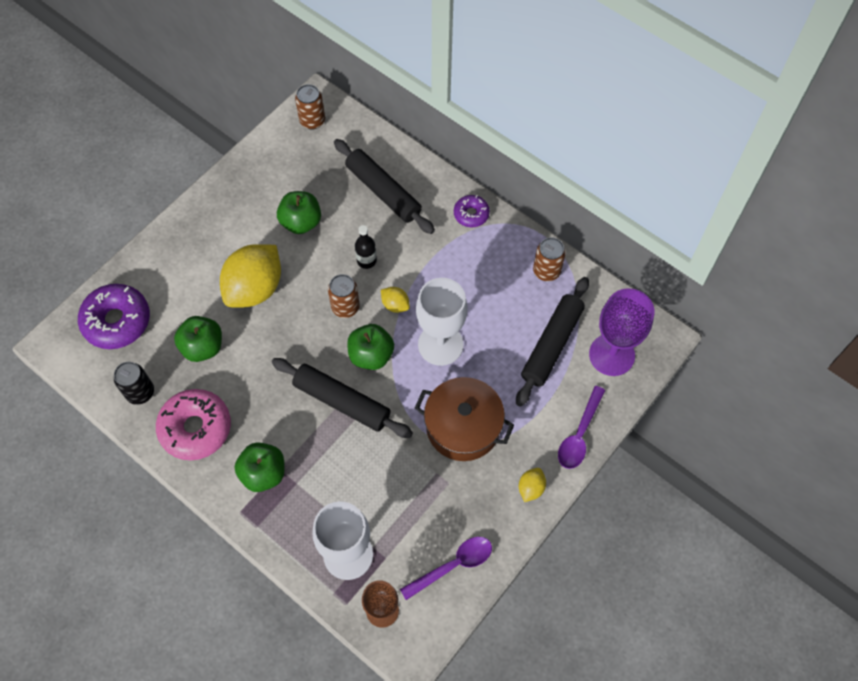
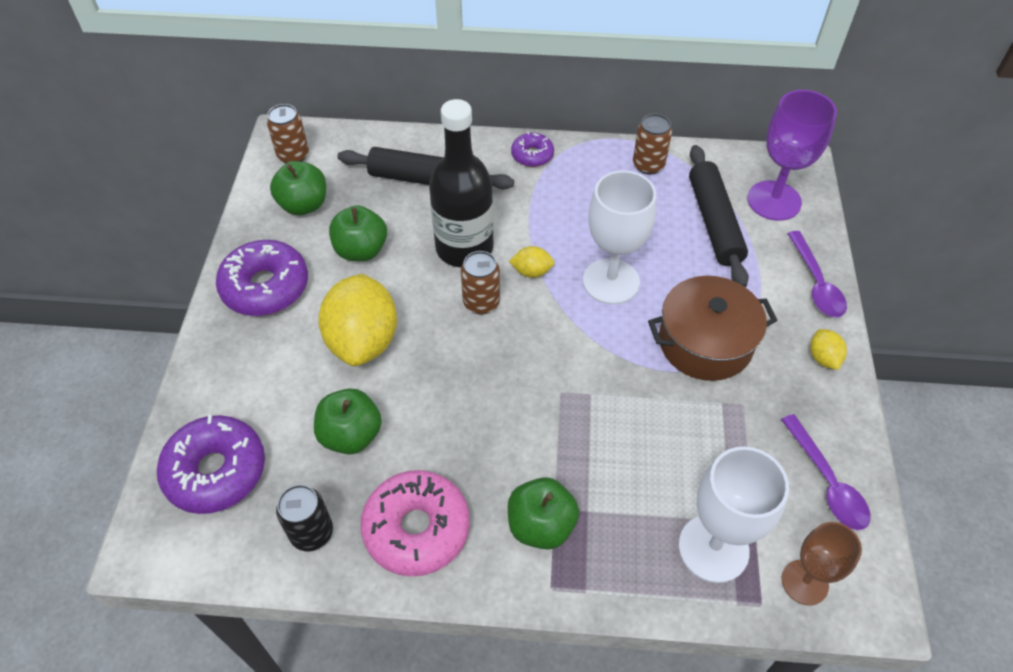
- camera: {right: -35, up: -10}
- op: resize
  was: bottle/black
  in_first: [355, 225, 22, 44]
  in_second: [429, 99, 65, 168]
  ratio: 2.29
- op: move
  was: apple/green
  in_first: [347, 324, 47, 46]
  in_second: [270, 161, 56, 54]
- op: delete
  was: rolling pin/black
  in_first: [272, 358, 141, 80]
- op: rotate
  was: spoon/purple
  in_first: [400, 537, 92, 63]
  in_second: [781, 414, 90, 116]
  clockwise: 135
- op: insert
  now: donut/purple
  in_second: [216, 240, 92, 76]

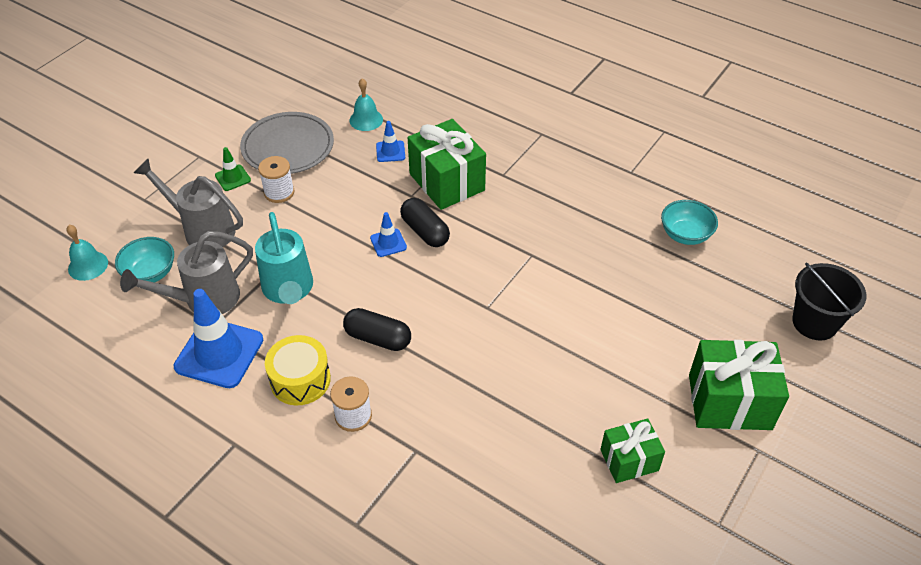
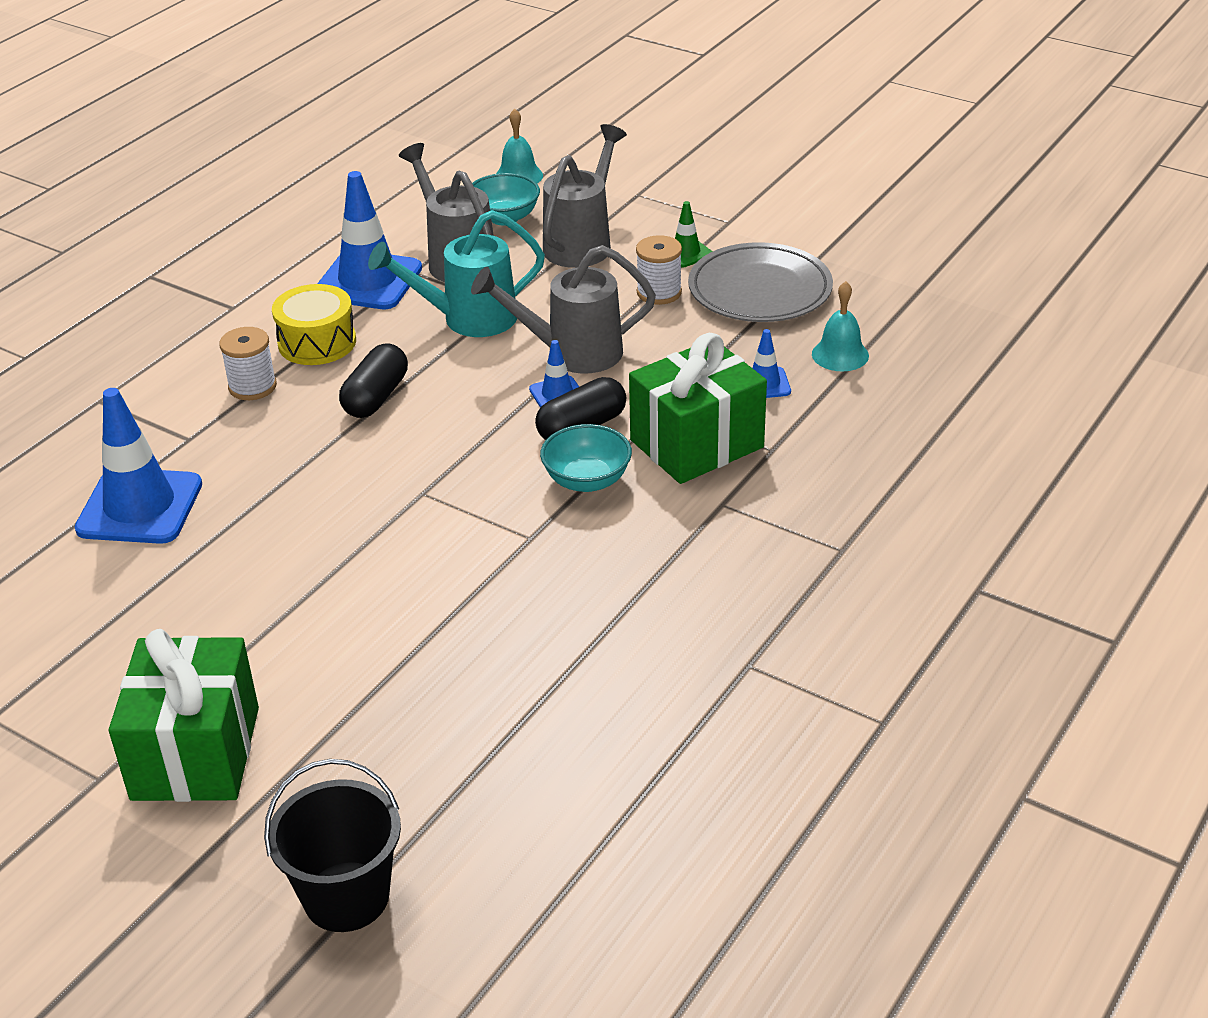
- camera: {right: 90, up: -10}
- op: move
  was: bowl/turquoise
  in_first: [661, 200, 57, 45]
  in_second: [540, 424, 92, 68]
- op: delete
  was: gift/green
  in_first: [600, 418, 65, 65]
- op: insert
  now: watering can/grey
  in_second: [471, 245, 185, 129]
- op: insert
  now: traffic cone/blue
  in_second: [75, 388, 127, 156]

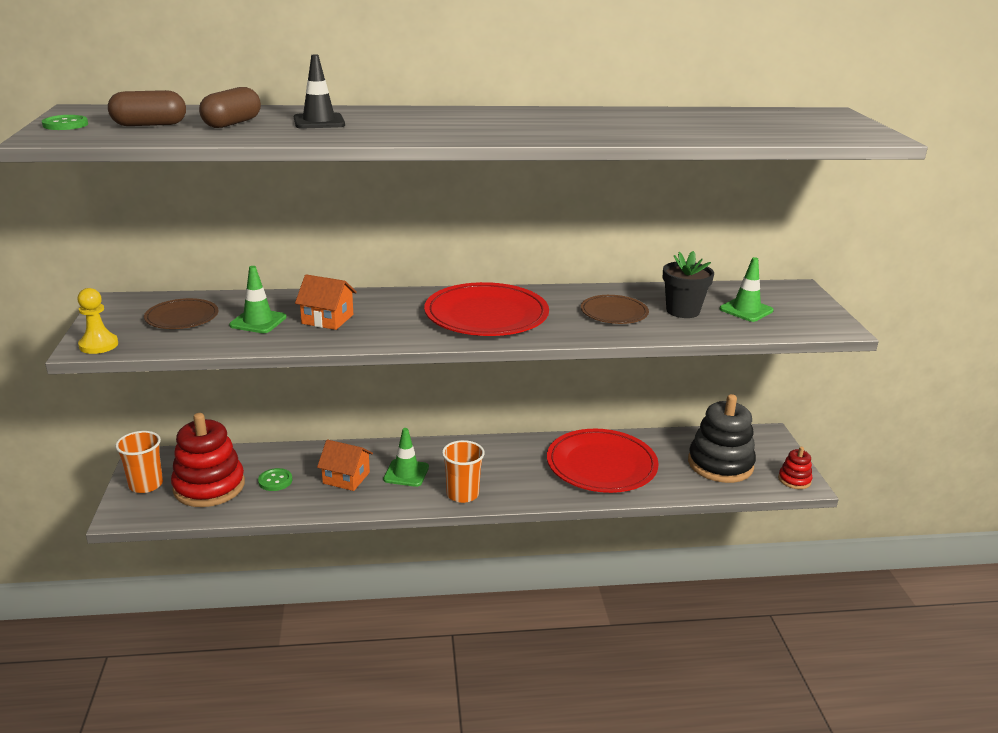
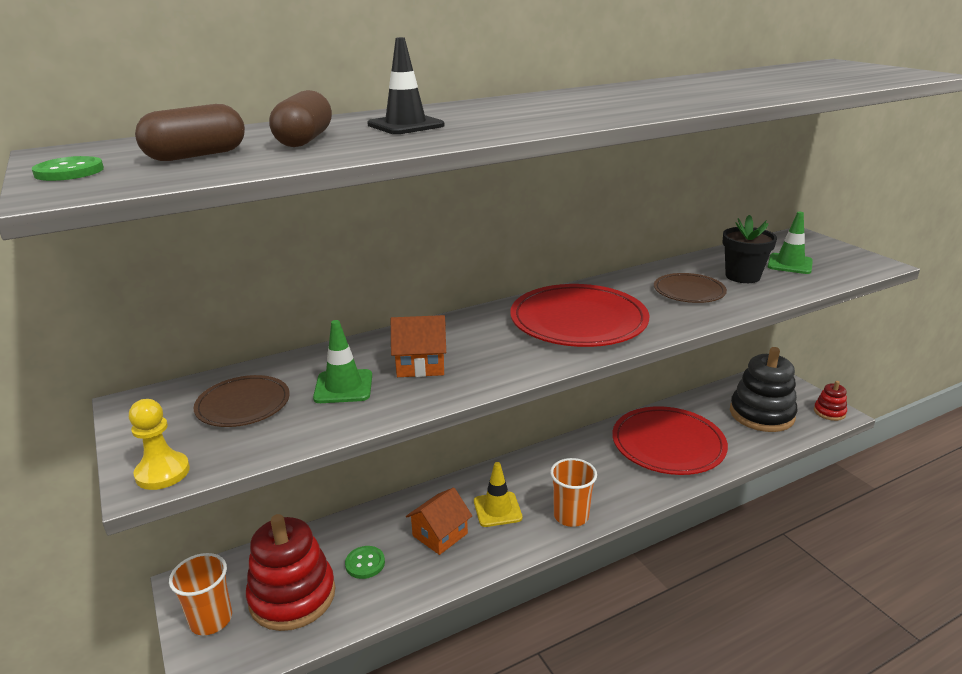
- camera: {right: -20, up: 0}
- op: recolor
  was: traffic cone/green
  now: traffic cone/yellow
  in_first: [383, 428, 46, 59]
  in_second: [474, 462, 48, 65]
- op: rotate
  was: house/orange
  in_first: [317, 439, 56, 52]
  in_second: [406, 487, 66, 68]
  clockwise: -45

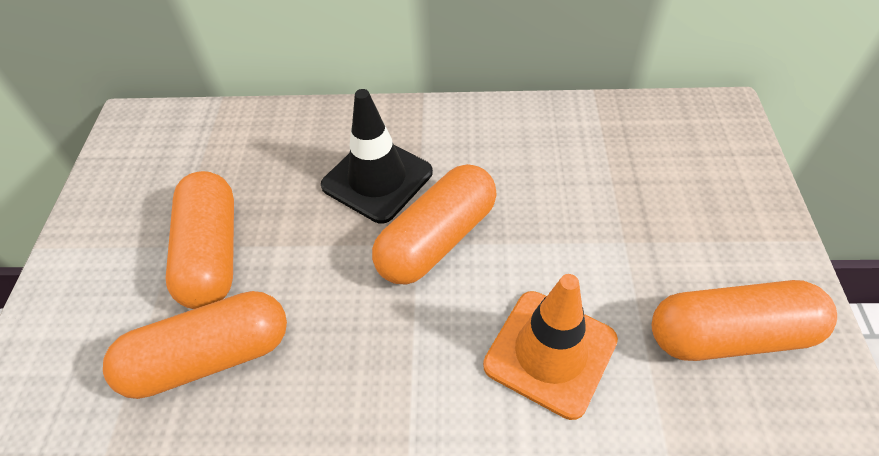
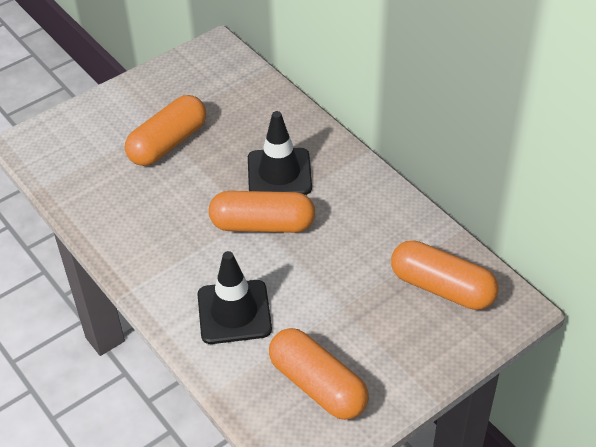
- camera: {right: 50, up: -5}
- op: recolor
  was: traffic cone/orange
  now: traffic cone/black
  in_first: [483, 274, 135, 146]
  in_second: [197, 251, 75, 93]
- op: move
  was: capsule/orange
  in_first: [103, 291, 184, 108]
  in_second: [391, 240, 108, 70]

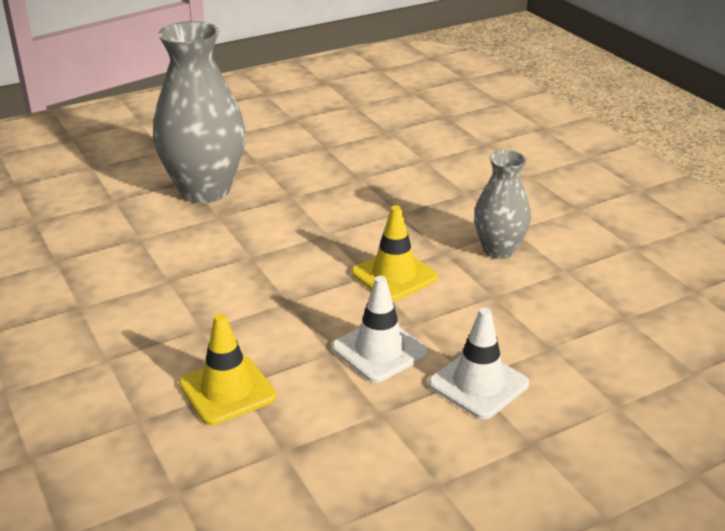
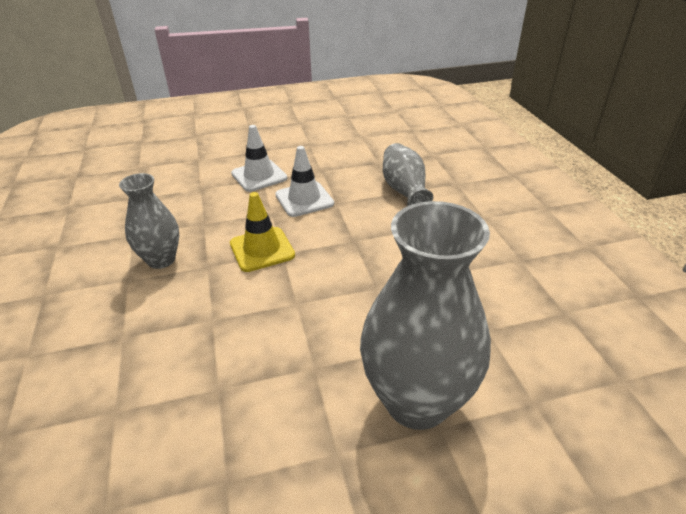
- camera: {right: -165, up: 5}
- op: replace
  was: traffic cone/yellow
  now: vase/grey
  in_first: [179, 313, 97, 112]
  in_second: [383, 143, 50, 63]

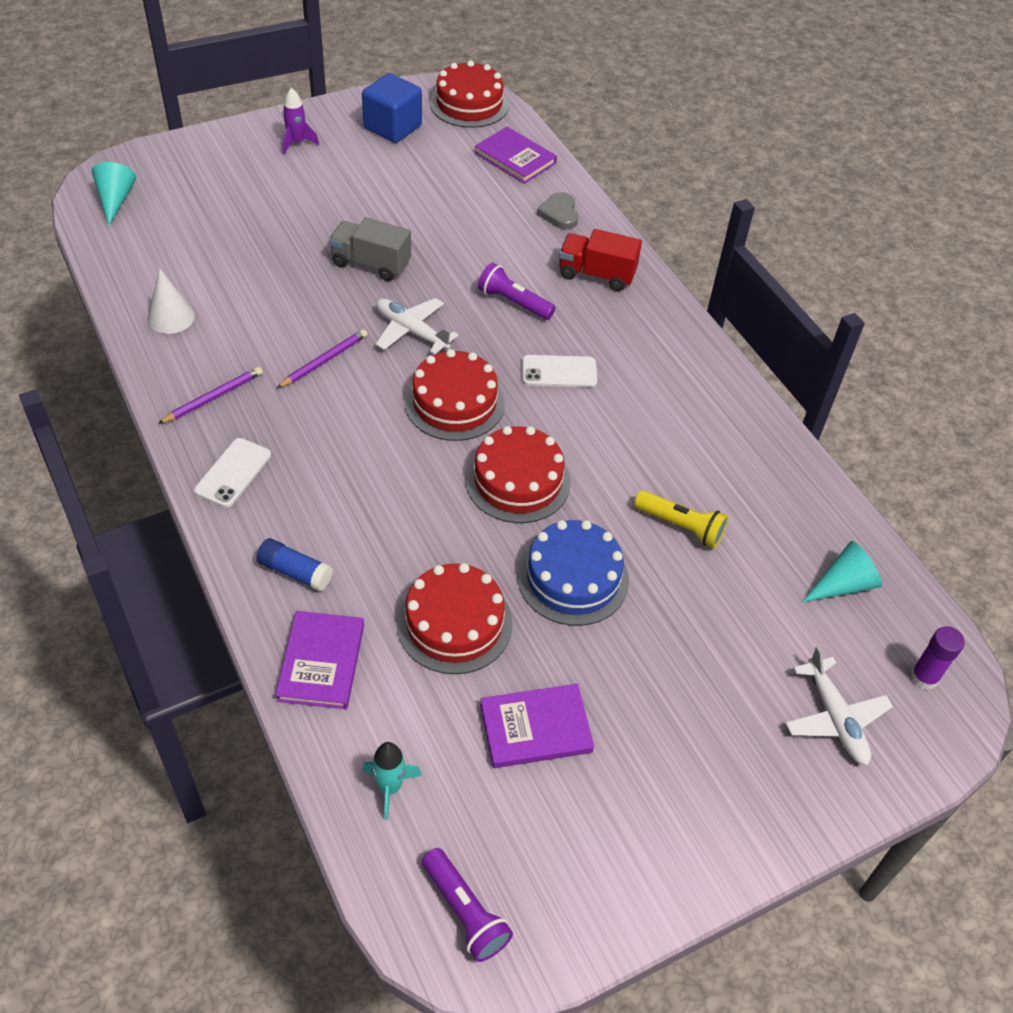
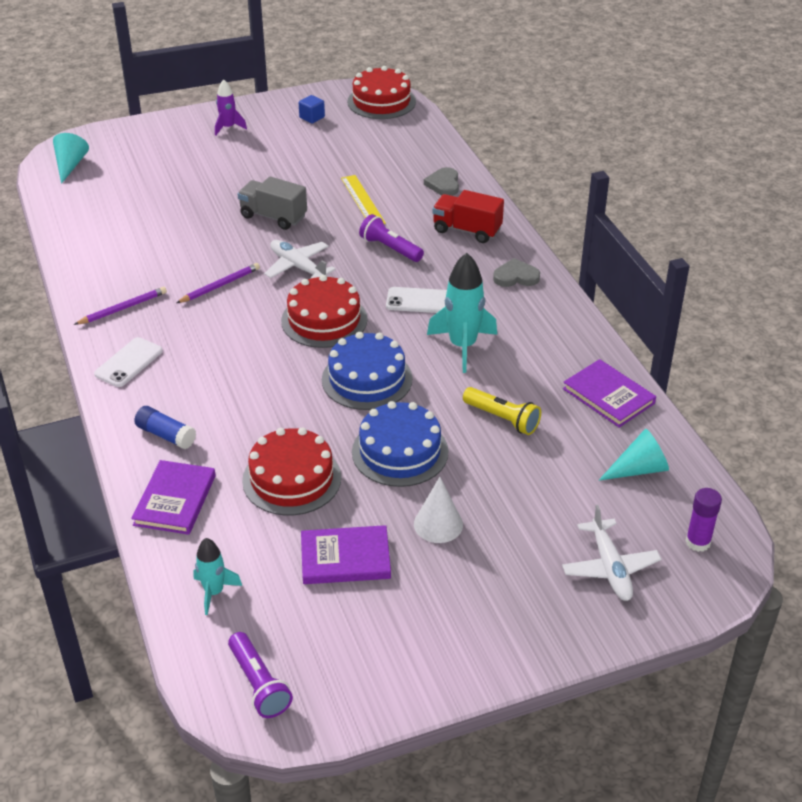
- camera: {right: 10, up: -10}
- op: resize
  was: cube/blue
  in_first: [362, 73, 60, 70]
  in_second: [299, 95, 26, 28]
  ratio: 0.51
- op: move
  was: book/purple
  in_first: [474, 127, 83, 57]
  in_second: [563, 359, 93, 69]
- op: move
  was: cone/white
  in_first: [147, 268, 48, 66]
  in_second: [414, 477, 49, 66]
- op: recolor
  was: cake/red
  now: cake/blue
  in_first: [466, 426, 105, 97]
  in_second: [322, 332, 91, 78]
- op: insert
  now: ruler/yellow
  in_second: [341, 175, 45, 49]
- op: insert
  now: rocket/turquoise
  in_second: [427, 253, 70, 120]
- op: insert
  now: heart/grey
  in_second: [493, 258, 47, 29]

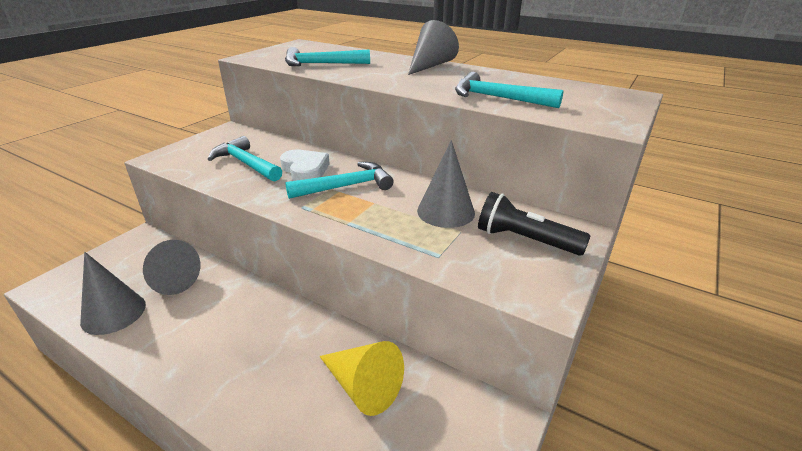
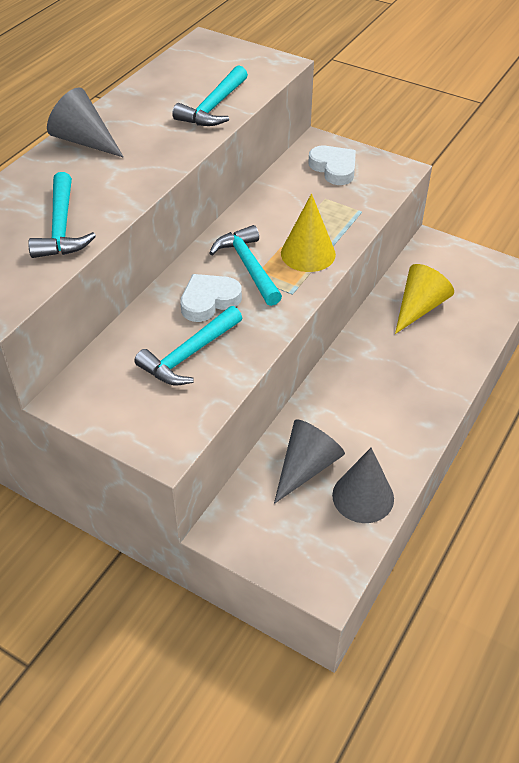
- camera: {right: -90, up: 15}
- op: delete
  was: cone/grey
  in_first: [417, 140, 58, 88]
- op: replace
  was: flashlight/black
  now: heart/white
  in_first: [478, 192, 112, 64]
  in_second: [309, 146, 47, 39]
- op: insert
  now: cone/yellow
  in_second: [281, 194, 55, 78]

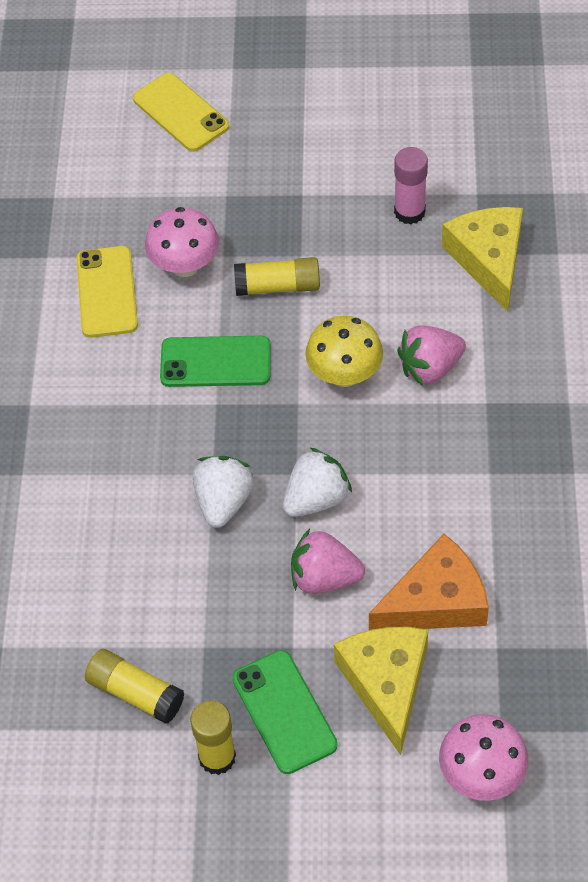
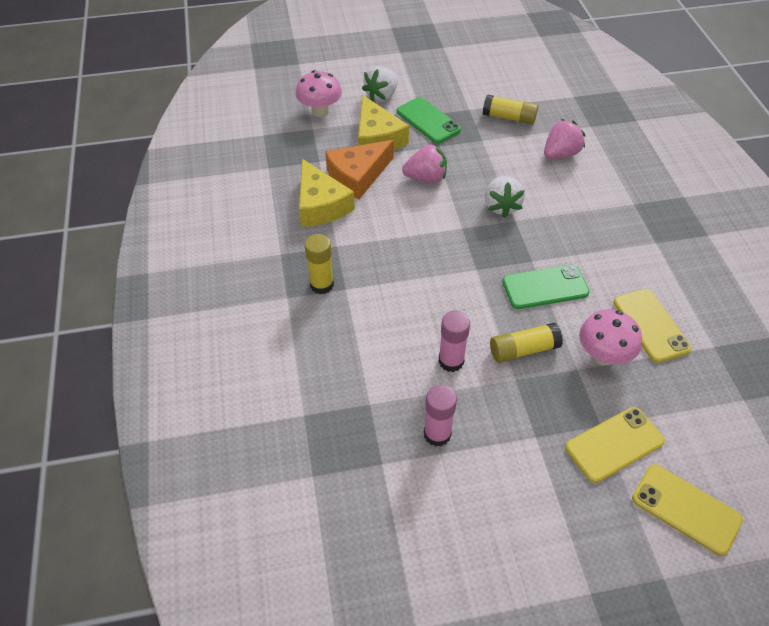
- camera: {right: 165, up: -5}
- op: move
  was: cheese/yellow
  in_first: [442, 207, 81, 105]
  in_second: [299, 159, 56, 68]
- op: delete
  was: mushroom/yellow
  in_first: [305, 316, 78, 71]
- op: move
  was: strawberry/pink
  in_first: [397, 325, 69, 61]
  in_second: [544, 119, 42, 40]
- op: move
  was: strawberry/white
  in_first: [283, 447, 69, 70]
  in_second: [362, 66, 36, 36]
- op: move
  was: glue stick/yellow
  in_first: [190, 701, 46, 74]
  in_second: [304, 234, 30, 60]
- op: insert
  now: glue stick/pink
  in_second: [438, 311, 32, 61]
- op: insert
  now: phone/yellow
  in_second: [565, 407, 100, 76]

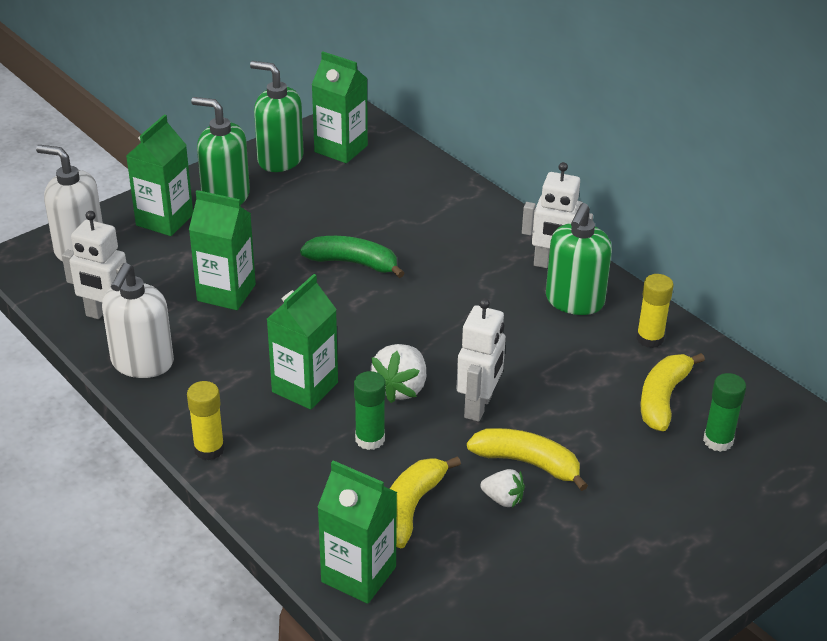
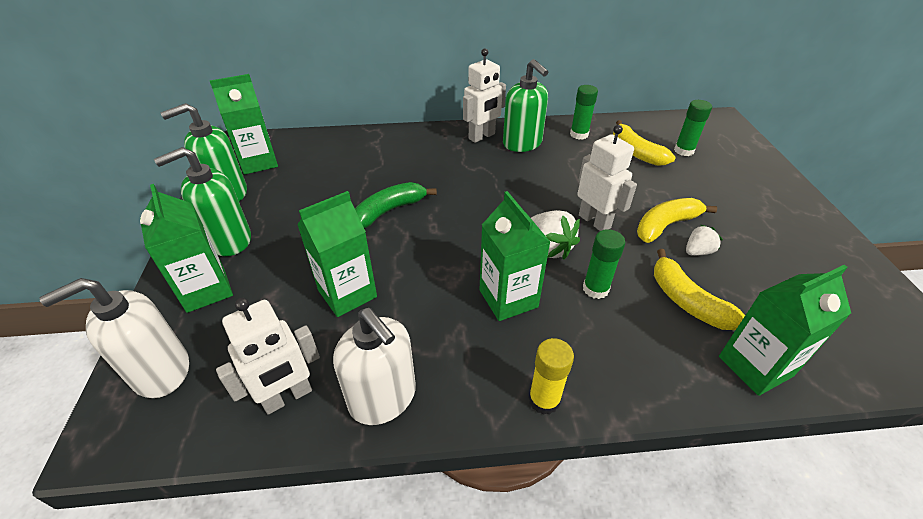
- camera: {right: -55, up: 5}
- op: recolor
  was: glue stick/yellow
  now: glue stick/green
  in_first: [636, 274, 38, 74]
  in_second: [570, 85, 28, 55]

